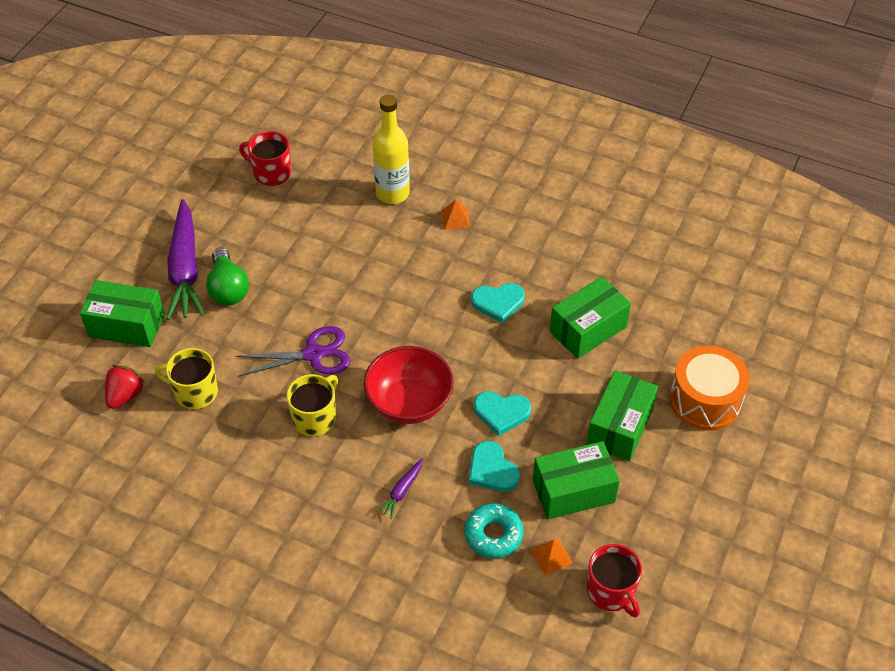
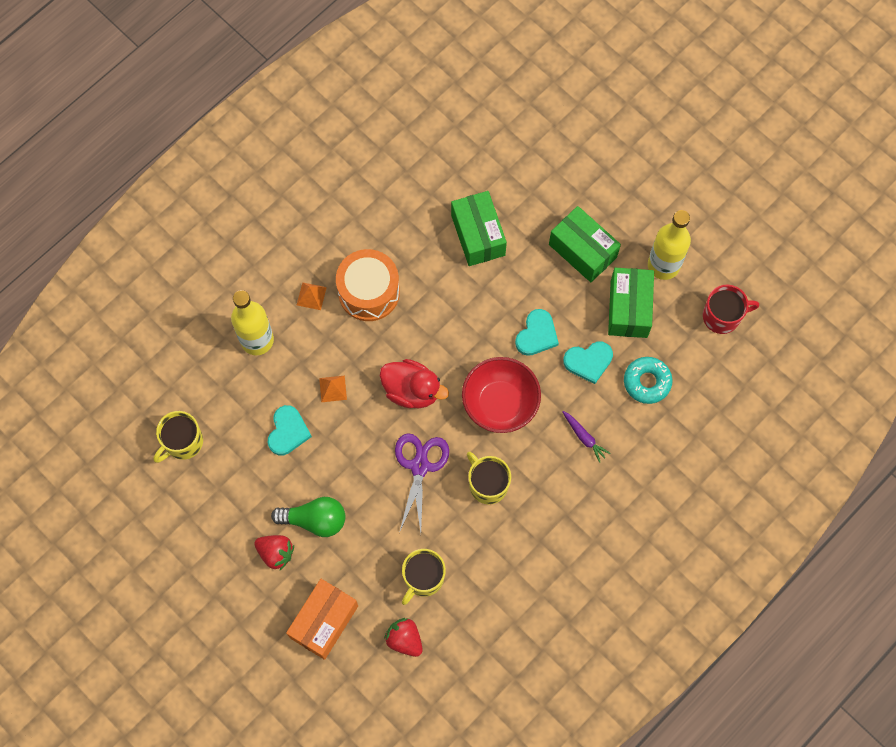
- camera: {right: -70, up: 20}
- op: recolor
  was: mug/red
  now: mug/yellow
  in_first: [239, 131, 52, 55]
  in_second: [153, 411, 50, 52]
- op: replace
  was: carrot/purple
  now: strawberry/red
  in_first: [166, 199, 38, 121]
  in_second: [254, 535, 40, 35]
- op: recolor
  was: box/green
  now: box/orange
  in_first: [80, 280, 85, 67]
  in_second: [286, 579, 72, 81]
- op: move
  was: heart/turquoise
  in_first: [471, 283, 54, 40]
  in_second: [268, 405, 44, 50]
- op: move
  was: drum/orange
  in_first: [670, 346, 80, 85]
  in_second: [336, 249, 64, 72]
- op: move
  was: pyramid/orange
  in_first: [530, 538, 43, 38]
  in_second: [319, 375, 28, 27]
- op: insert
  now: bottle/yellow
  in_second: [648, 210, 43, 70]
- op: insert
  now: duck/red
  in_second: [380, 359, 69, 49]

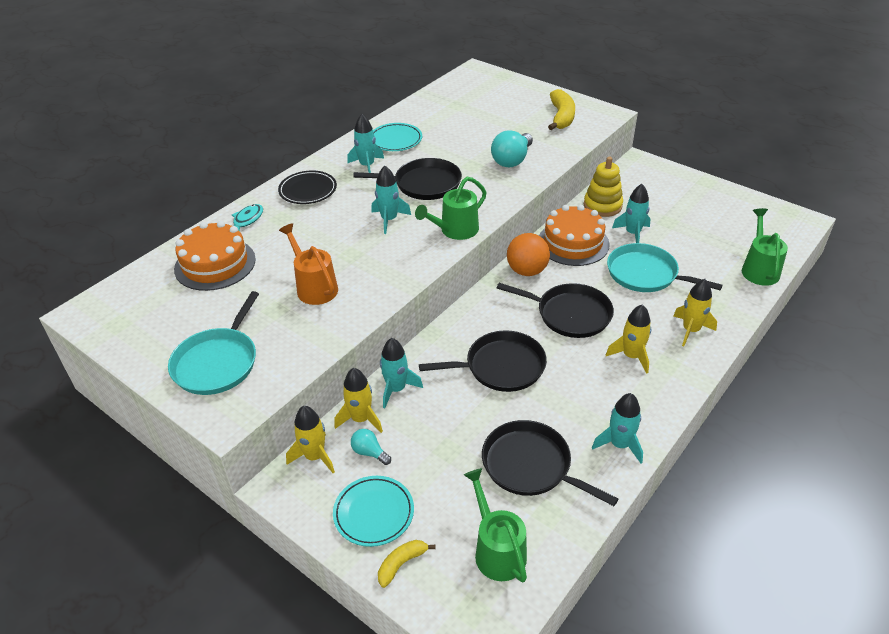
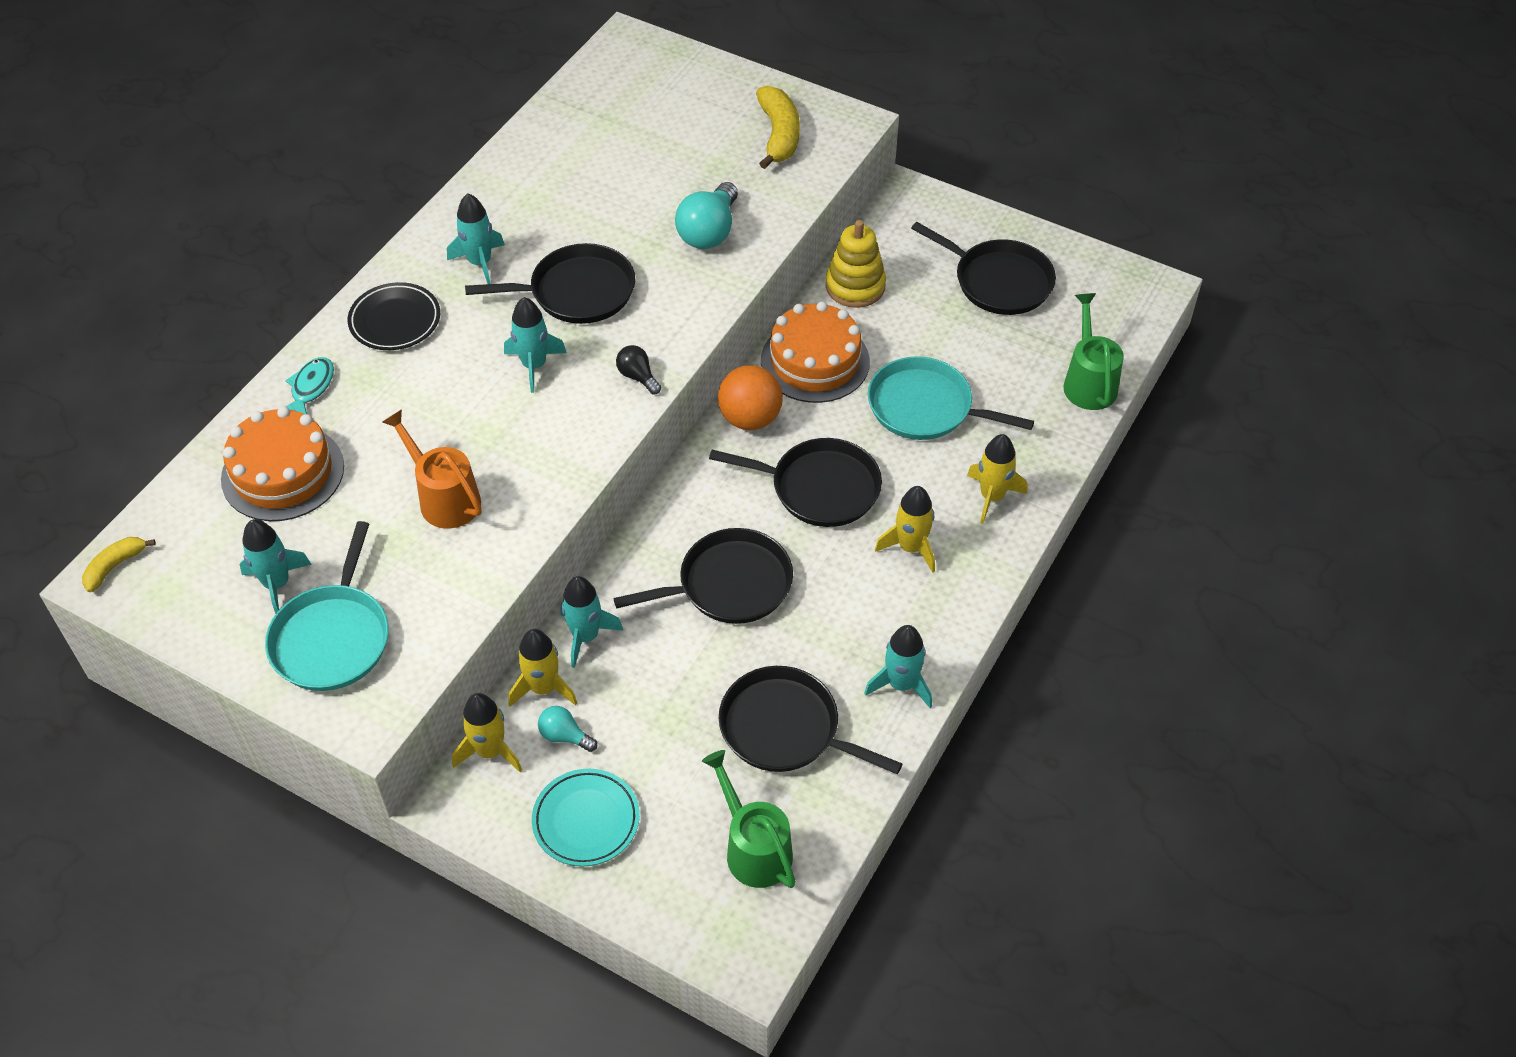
- camera: {right: -10, up: 10}
- op: delete
  was: plate/turquoise
  in_first: [373, 123, 49, 28]
- op: replace
  was: watering can/green
  now: light bulb/black
  in_first: [415, 177, 71, 63]
  in_second: [616, 345, 45, 50]
- op: move
  was: rocket/turquoise
  in_first: [612, 184, 38, 59]
  in_second: [239, 519, 73, 95]
- op: move
  was: banana/yellow
  in_first: [378, 540, 58, 48]
  in_second: [82, 537, 74, 55]
- op: insert
  now: pan/black
  in_second: [911, 222, 145, 93]

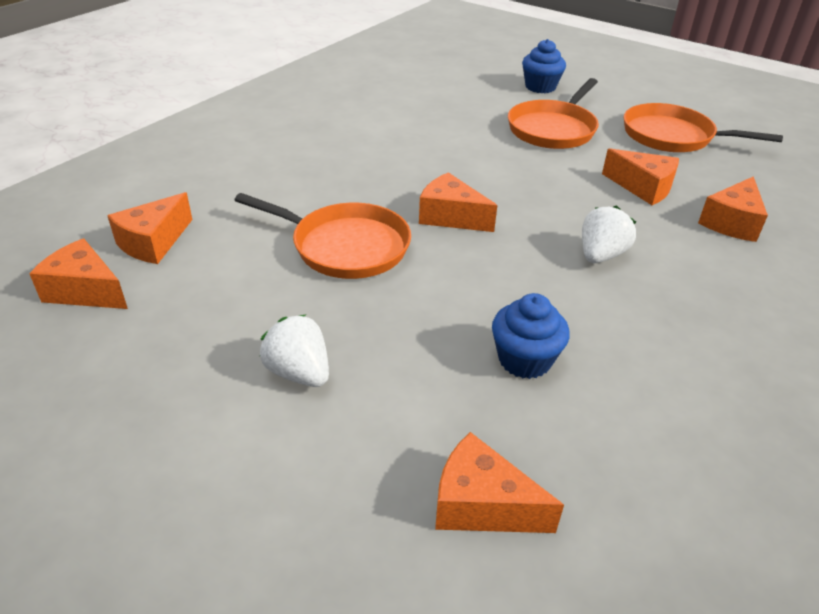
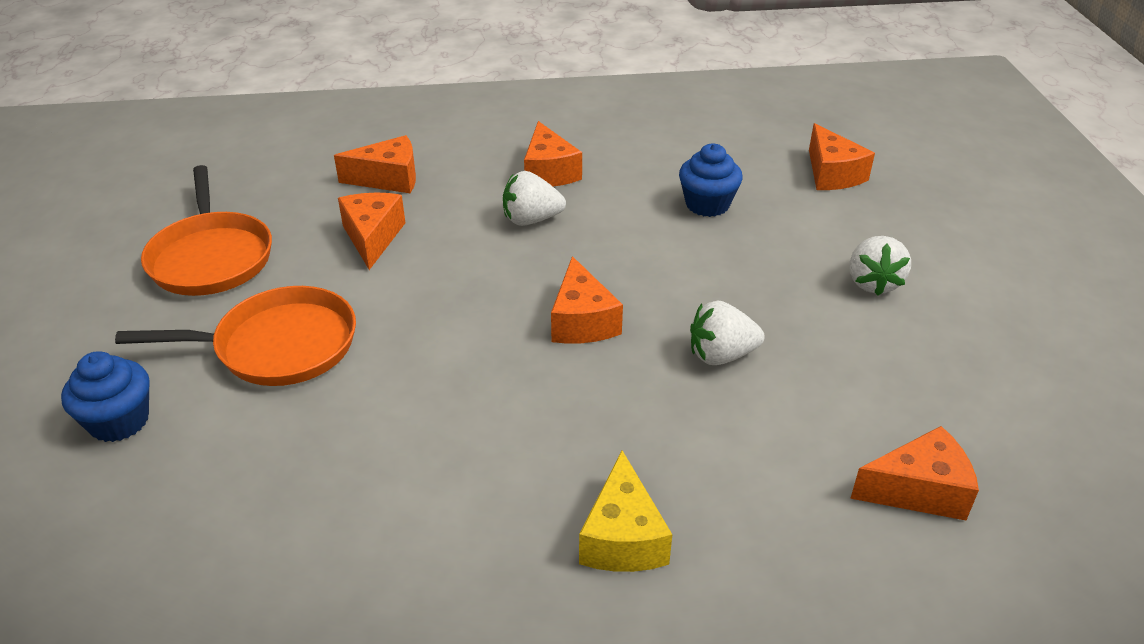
- camera: {right: -130, up: 0}
- op: replace
  was: pan/orange
  now: strawberry/white
  in_first: [235, 193, 176, 86]
  in_second: [690, 300, 75, 65]
- op: move
  was: cheese/orange
  in_first: [29, 238, 99, 71]
  in_second: [524, 121, 58, 65]
- op: insert
  now: cheese/yellow
  in_second: [579, 450, 93, 122]

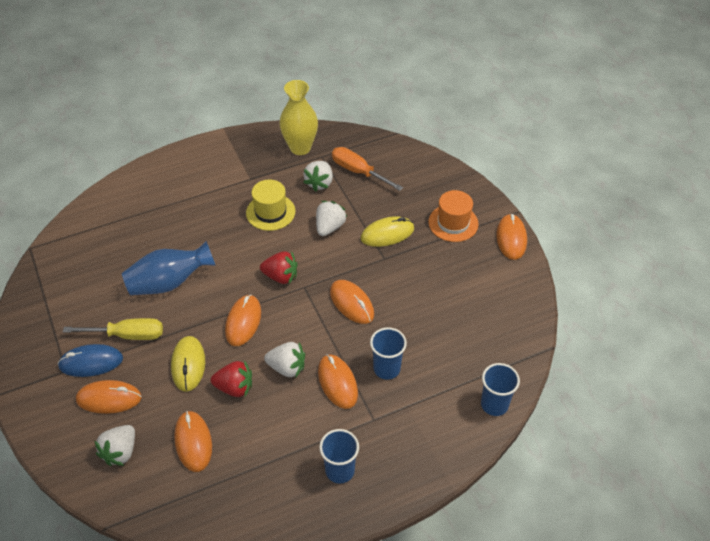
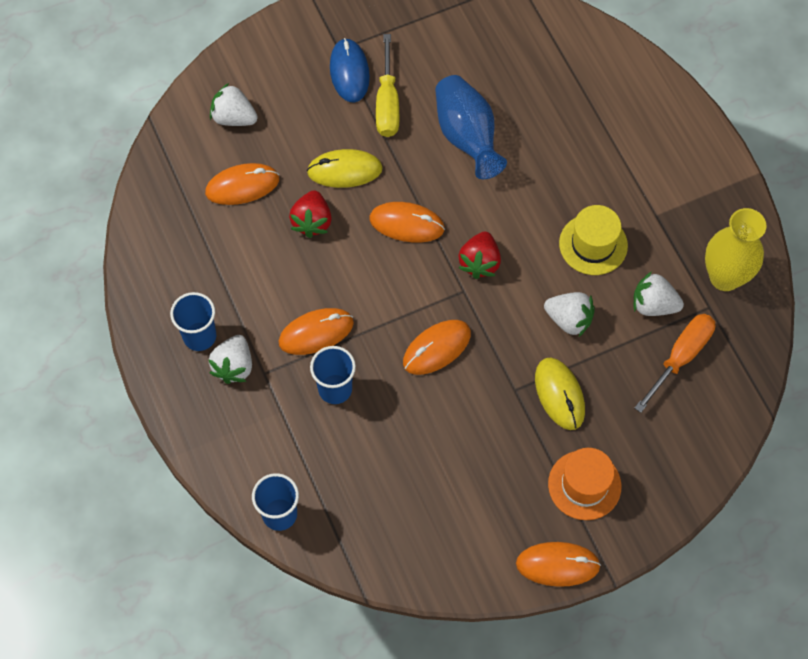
- camera: {right: 90, up: 15}
- op: move
  was: strawberry/white
  in_first: [264, 342, 41, 35]
  in_second: [208, 335, 44, 49]
- op: delete
  was: mouse/orange
  in_first: [76, 380, 66, 34]

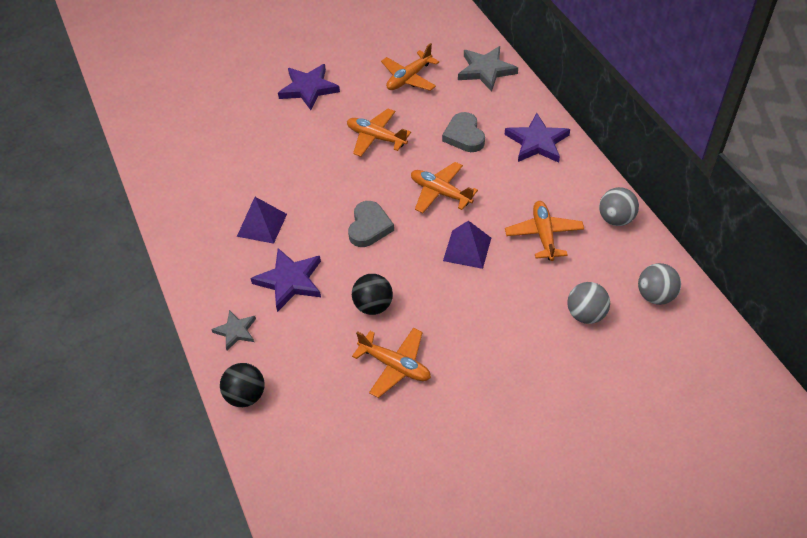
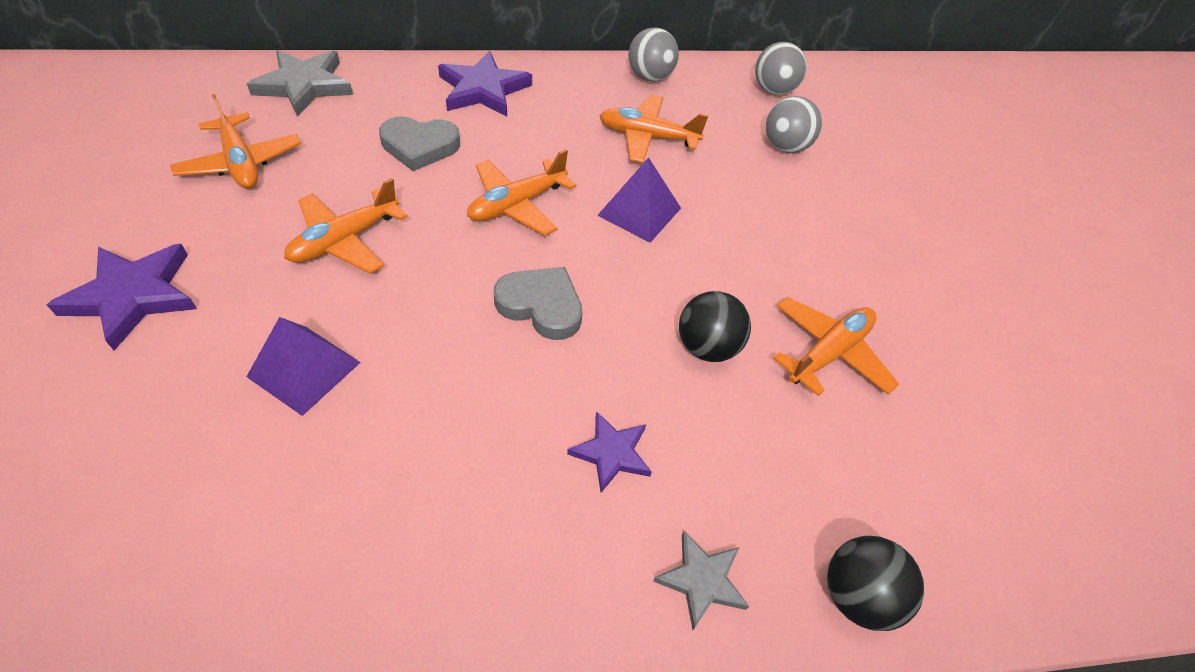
- camera: {right: -80, up: 0}
- op: move
  was: pyramid/purple
  in_first: [237, 197, 50, 47]
  in_second: [246, 317, 115, 99]
- op: resize
  was: star/purple
  in_first: [250, 248, 71, 64]
  in_second: [567, 411, 85, 82]
  ratio: 0.6

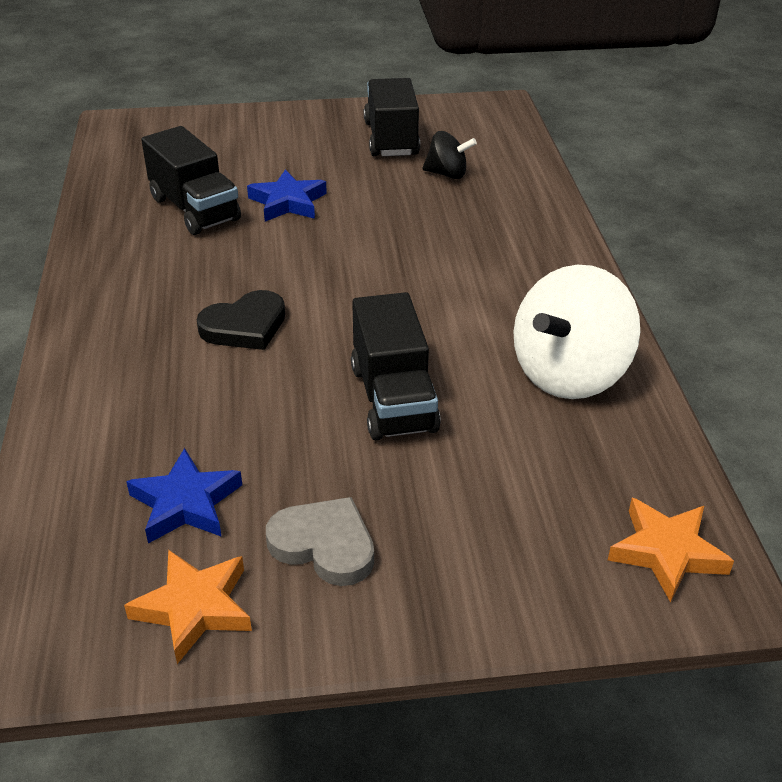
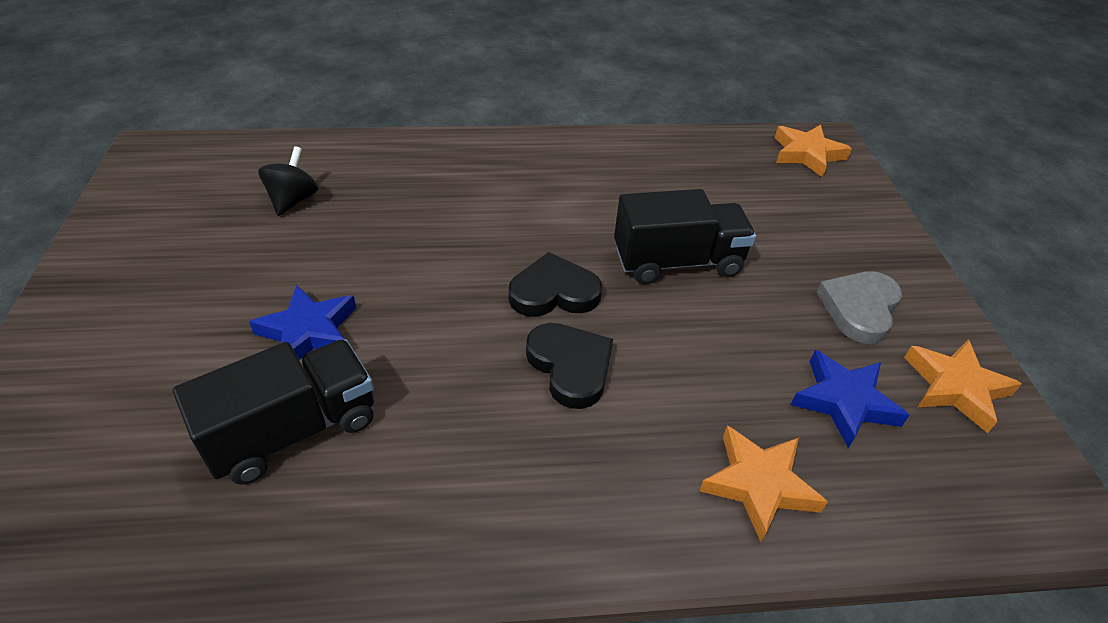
- camera: {right: -90, up: 5}
- op: delete
  was: truck/black
  in_first: [364, 78, 56, 78]
- op: delete
  was: spinning top/white
  in_first: [513, 265, 127, 134]
- op: insert
  now: heart/black
  in_second: [509, 252, 93, 65]
- op: insert
  now: star/orange
  in_second: [699, 426, 129, 116]

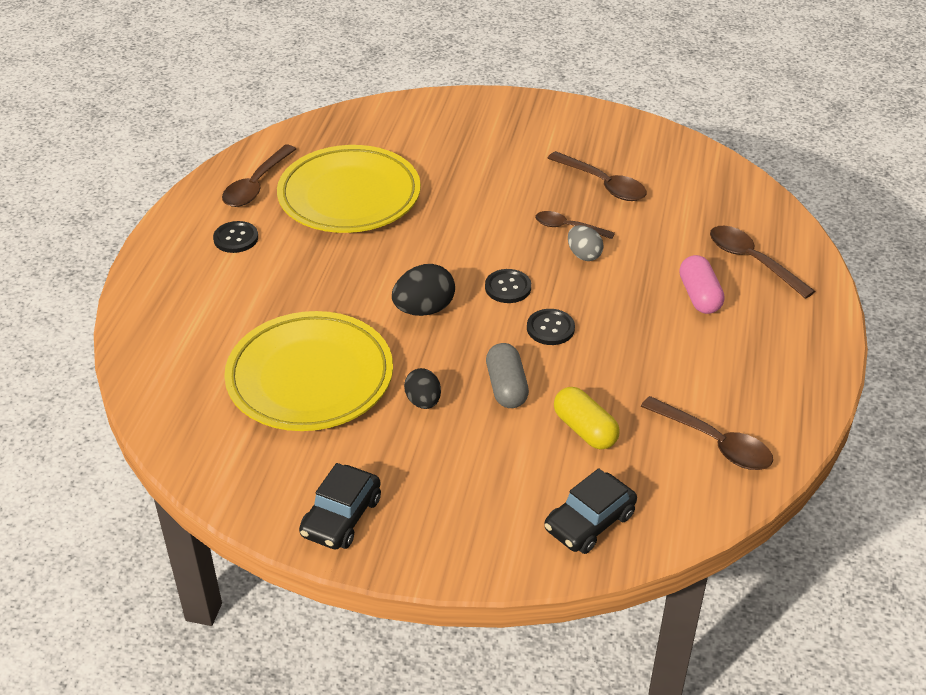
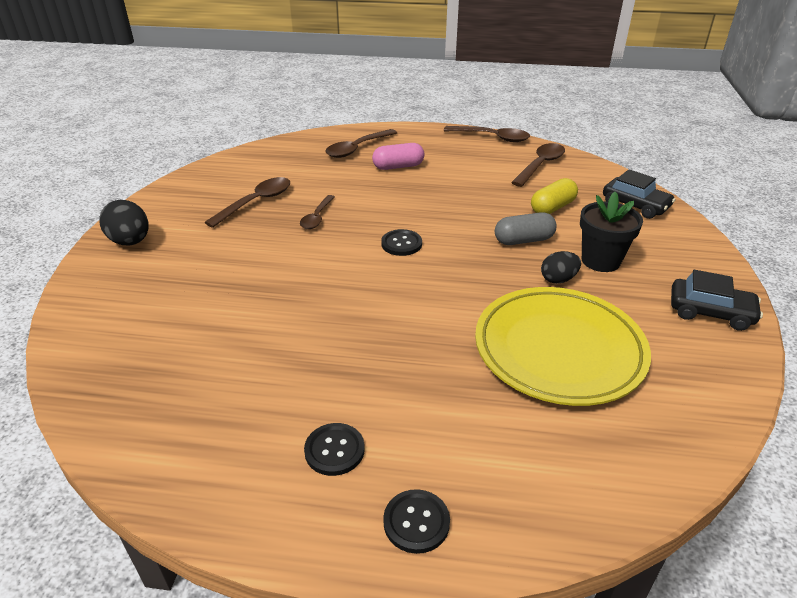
- camera: {right: -95, up: -5}
- op: move
  was: spoon/brown
  in_first: [222, 145, 74, 62]
  in_second: [444, 126, 86, 16]
- op: delete
  was: plate/yellow
  in_first: [277, 145, 144, 88]
- op: delete
  was: egg/grey
  in_first: [568, 225, 36, 36]
- op: move
  was: egg/black
  in_first: [392, 264, 63, 52]
  in_second: [99, 200, 50, 45]
- op: move
  was: button/black
  in_first: [527, 309, 48, 36]
  in_second: [383, 489, 67, 65]
- op: insert
  now: flower pot/black
  in_second: [580, 192, 63, 80]

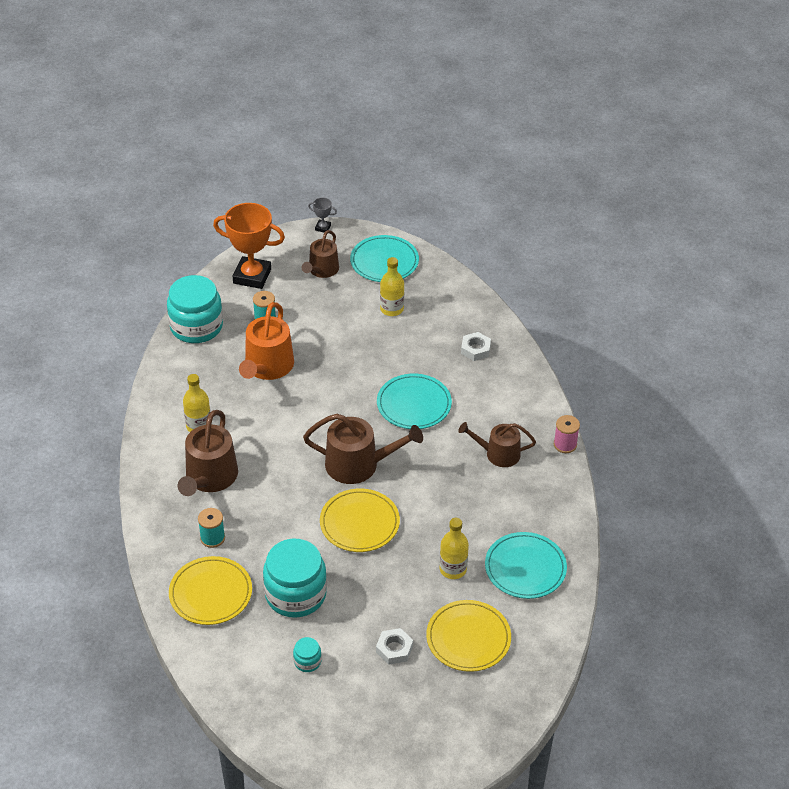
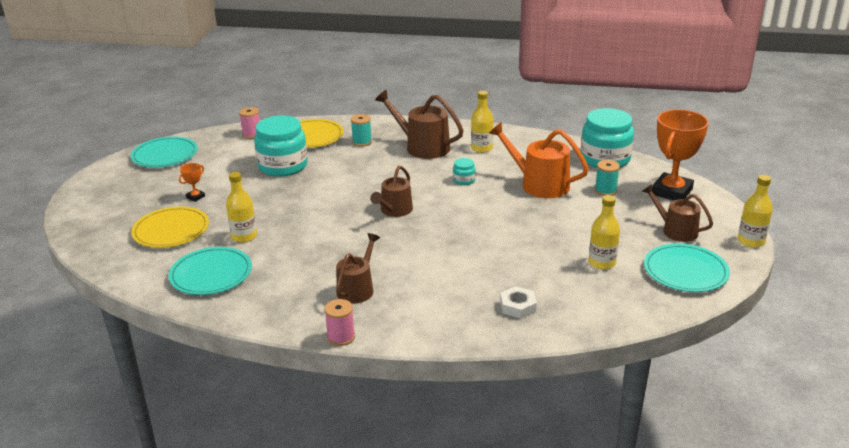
- camera: {right: 110, up: -15}
- op: replace
  was: trophy/grey
  now: bottle/yellow
  in_first: [308, 197, 29, 36]
  in_second: [738, 175, 35, 73]
- op: move
  was: plate/turquoise
  in_first: [377, 374, 75, 55]
  in_second: [131, 137, 67, 31]
- op: resize
  was: watering can/brown
  in_first: [303, 414, 120, 70]
  in_second: [370, 166, 43, 51]
  ratio: 0.65
- op: delete
  was: plate/yellow
  in_first: [320, 489, 80, 63]
- op: replace
  was: nut/white
  now: trophy/orange
  in_first: [376, 628, 37, 37]
  in_second: [179, 163, 26, 39]
- op: move
  was: jar/turquoise
  in_first: [293, 637, 28, 35]
  in_second: [453, 158, 23, 27]
- op: insert
  now: spool/pink
  in_second: [239, 107, 21, 32]

